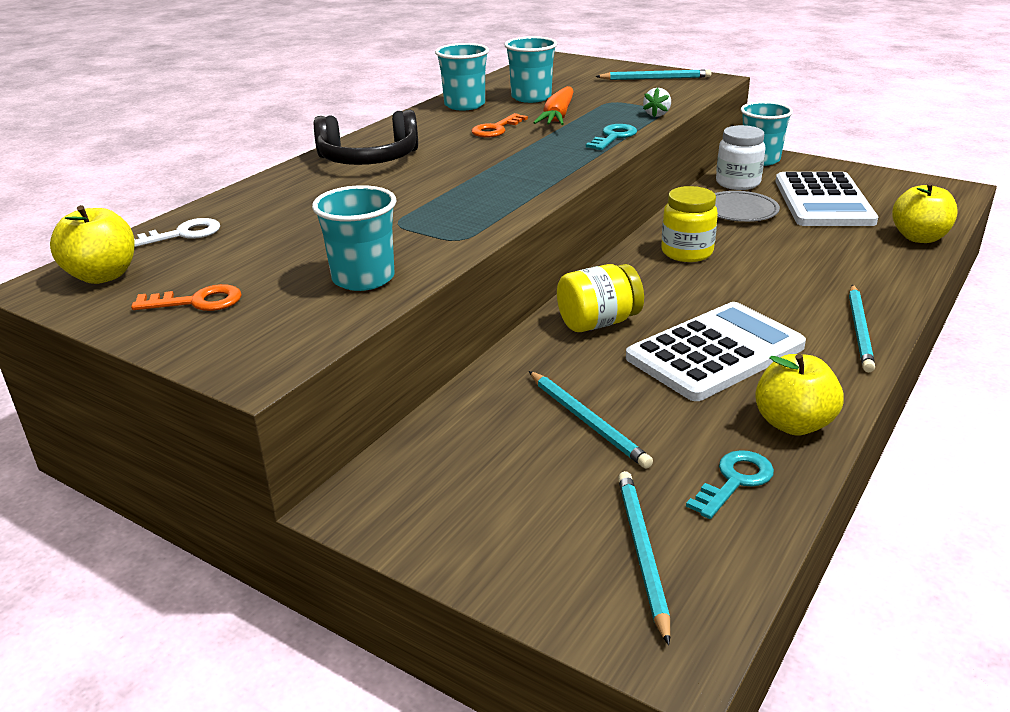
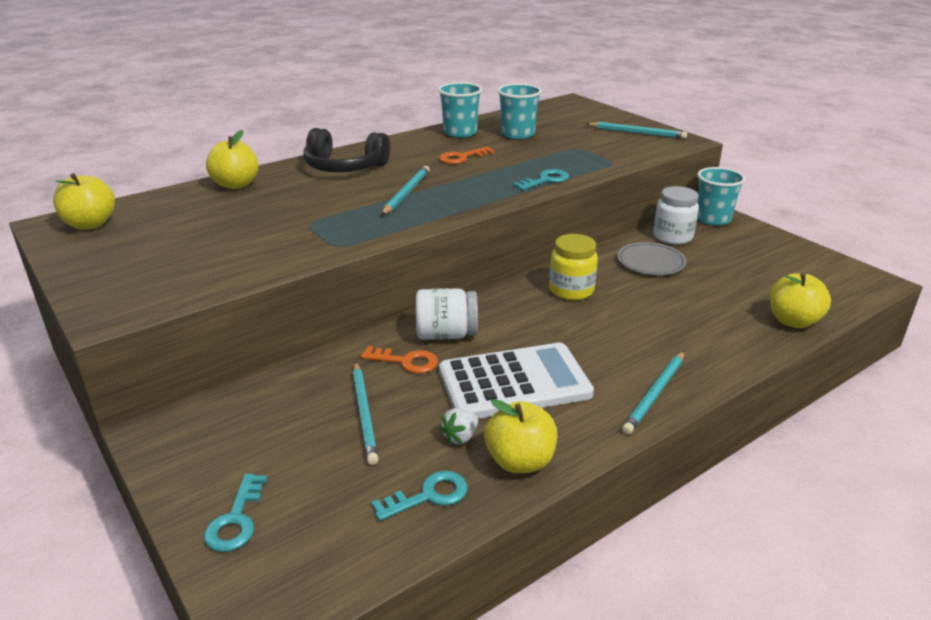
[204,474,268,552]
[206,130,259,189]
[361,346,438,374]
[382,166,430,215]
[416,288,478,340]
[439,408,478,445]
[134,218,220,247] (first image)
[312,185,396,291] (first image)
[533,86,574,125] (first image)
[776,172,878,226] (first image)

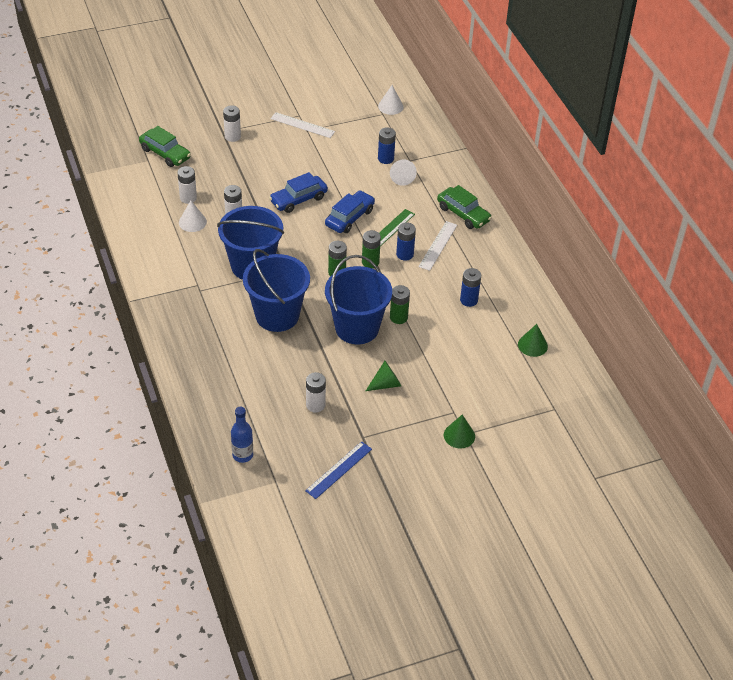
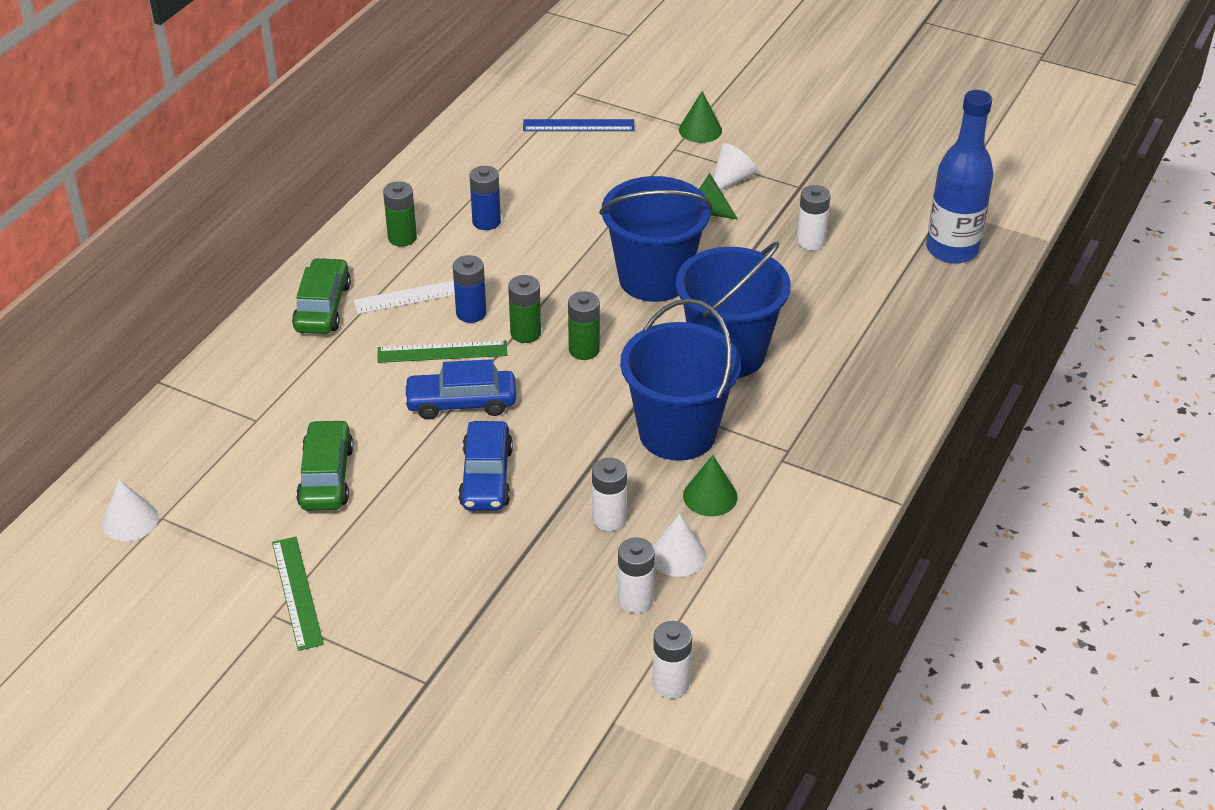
[272,537,324,651]
[296,420,354,511]
[383,181,417,247]
[458,421,513,510]
[523,119,635,131]
[652,621,692,699]
[683,455,738,516]
[713,143,757,190]
[926,90,994,264]
[378,127,396,164] (first image)

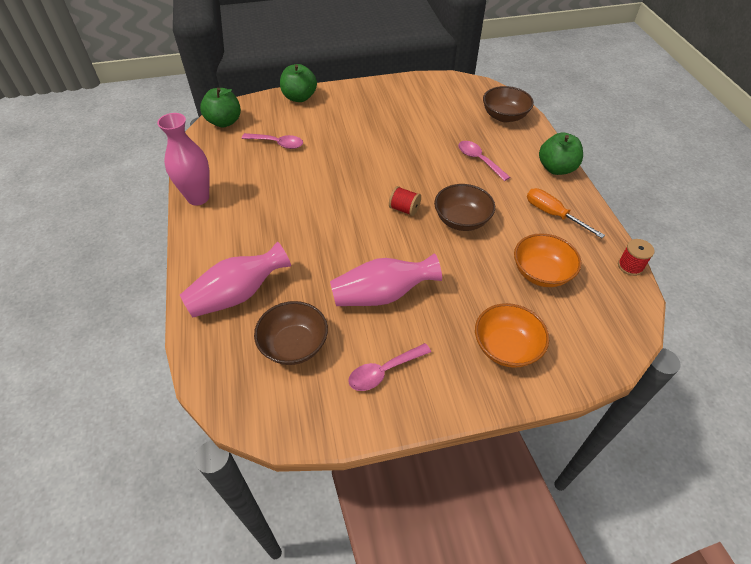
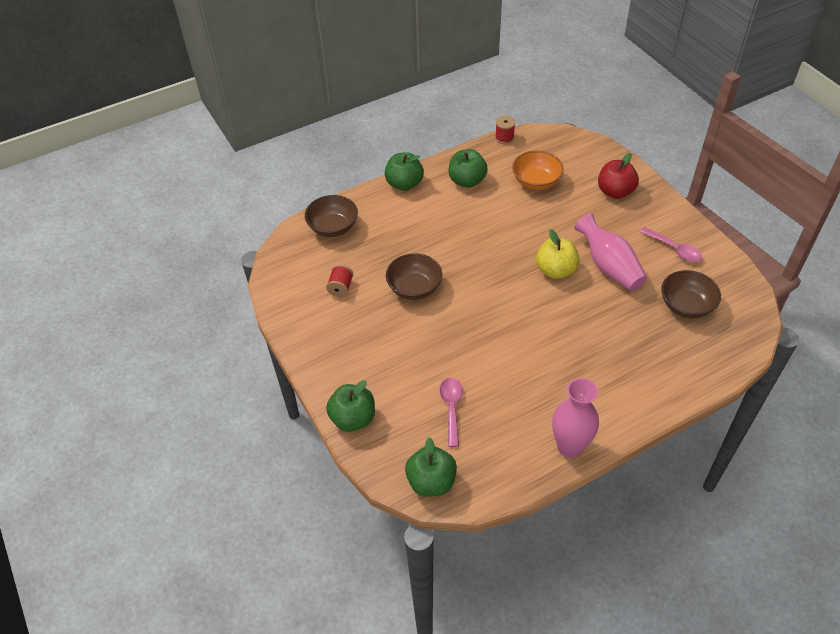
[326,264,353,297]
[386,253,442,300]
[449,149,488,188]
[536,229,580,279]
[598,153,639,199]
[180,242,291,317] (first image)
[458,141,510,181] (first image)

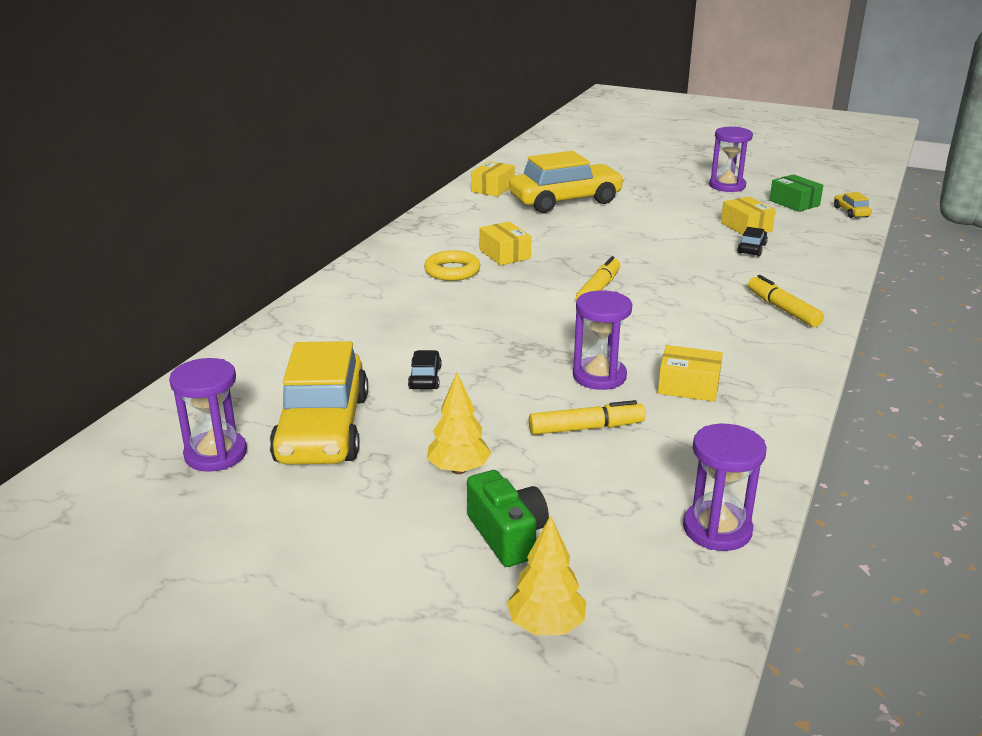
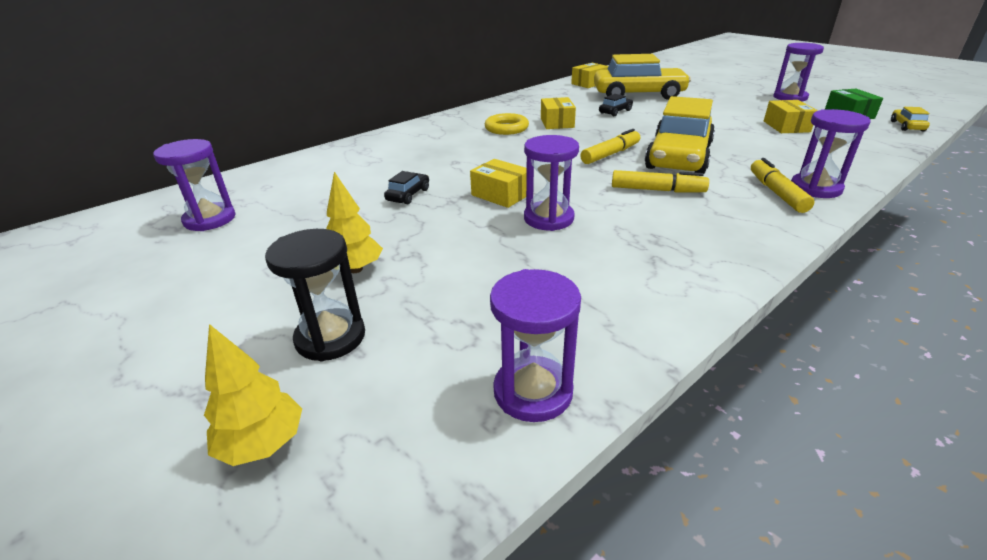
[265,229,365,362]
[470,159,527,208]
[599,94,633,116]
[612,170,709,193]
[645,96,715,174]
[791,109,871,198]

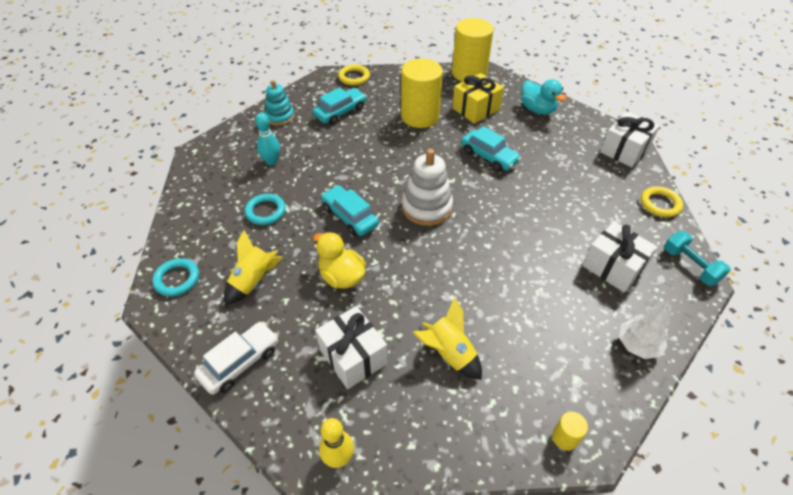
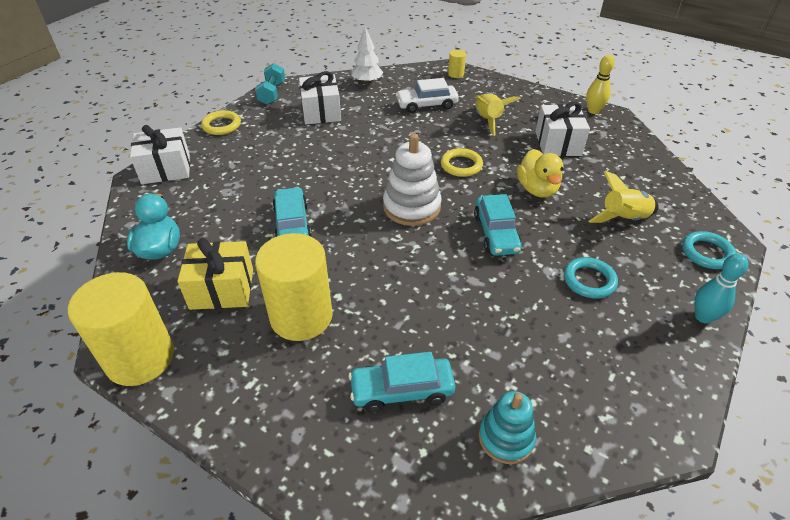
[395,78,459,113]
[441,148,483,177]
[694,254,749,324]

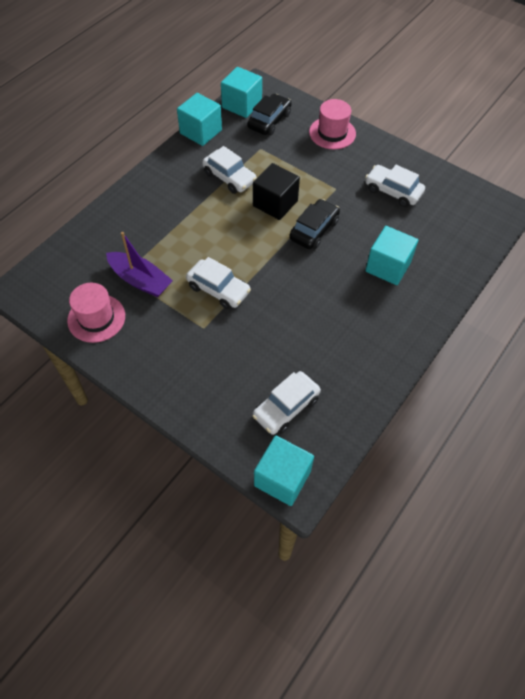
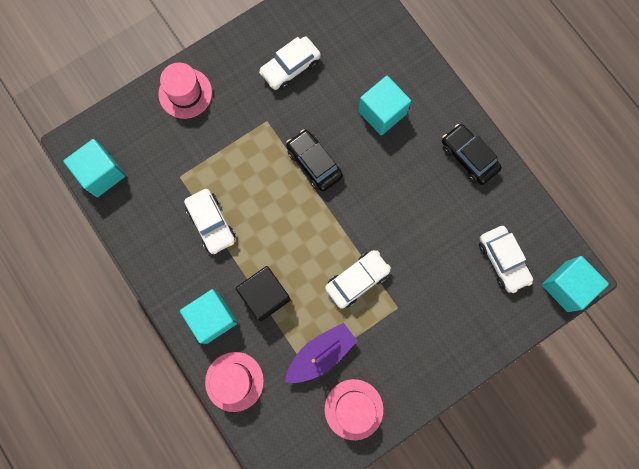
[180,289,238,344]
[184,189,235,254]
[205,352,264,412]
[236,266,291,321]
[442,124,502,185]

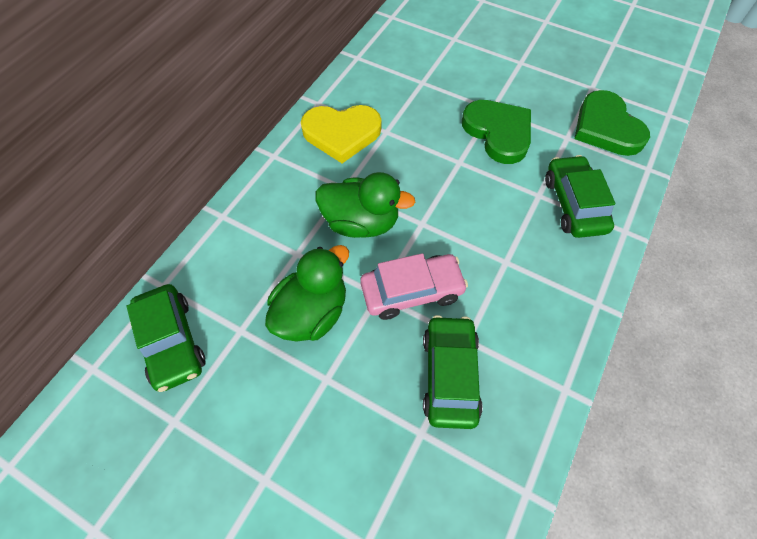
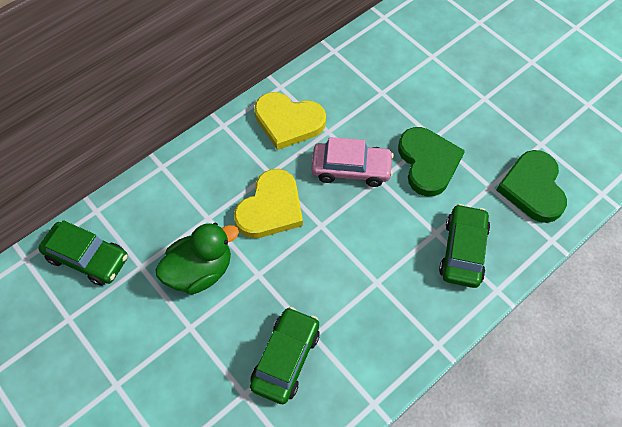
[38,220,128,286]
[234,169,303,238]
[311,137,394,187]

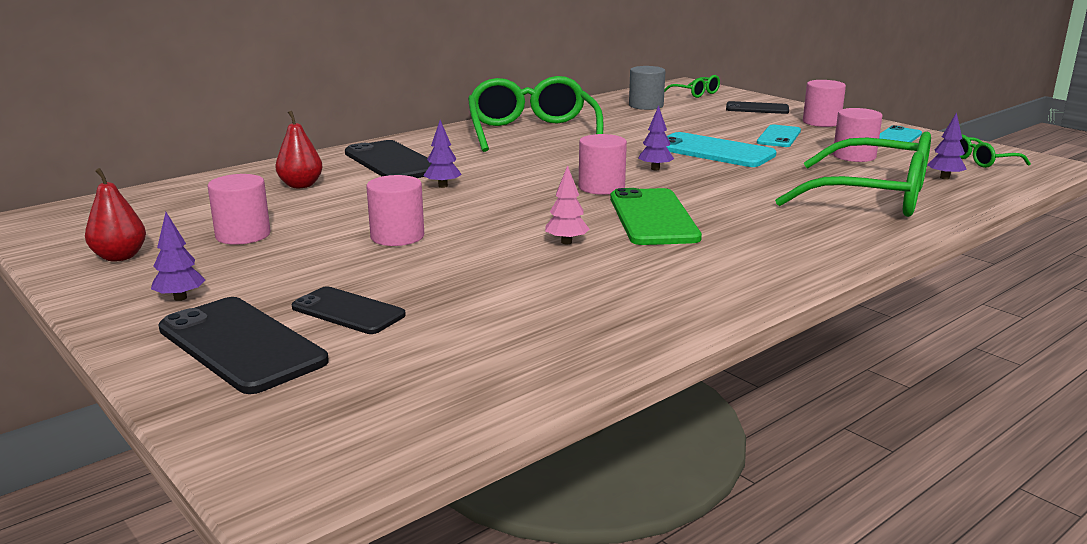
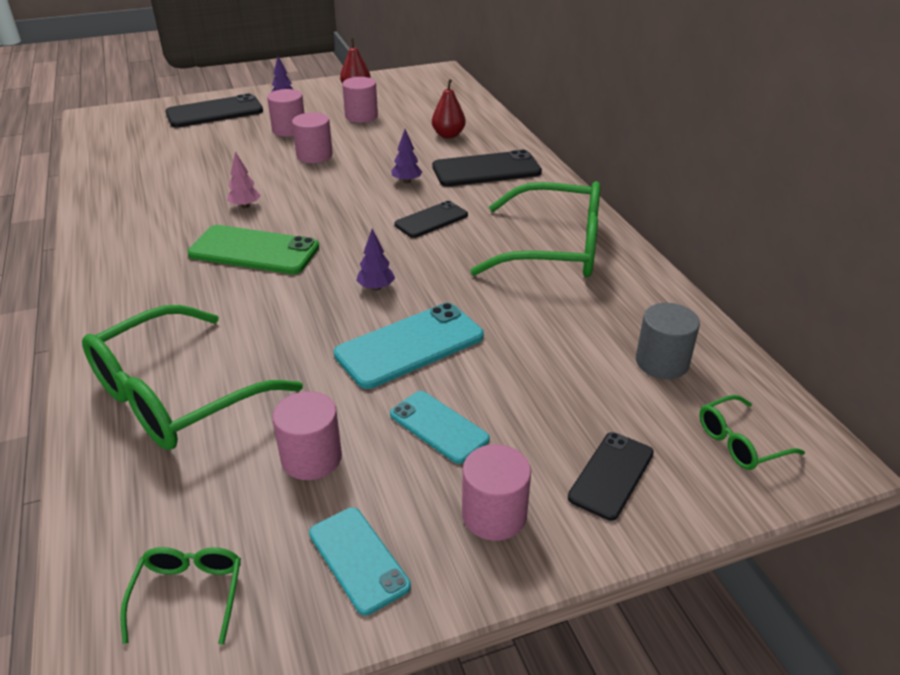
[267,89,304,137]
[394,201,468,238]
[927,112,967,179] (first image)

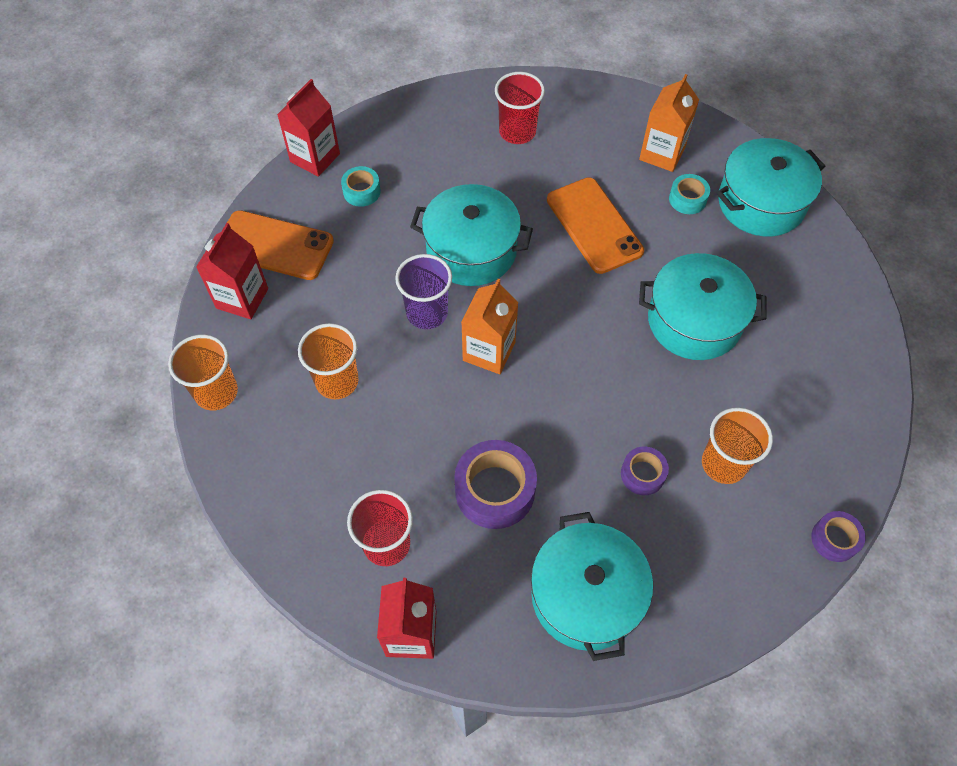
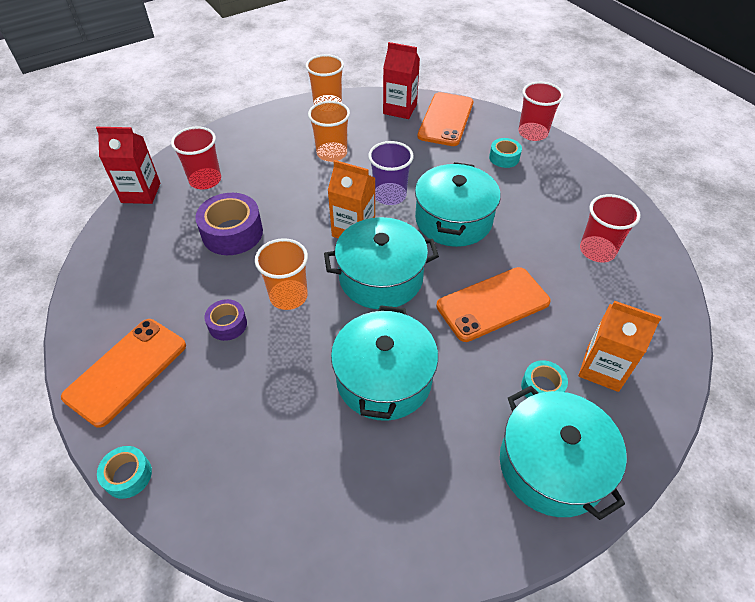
[61,319,186,428]
[97,446,152,499]
[255,238,308,310]
[324,217,439,309]
[518,82,564,141]

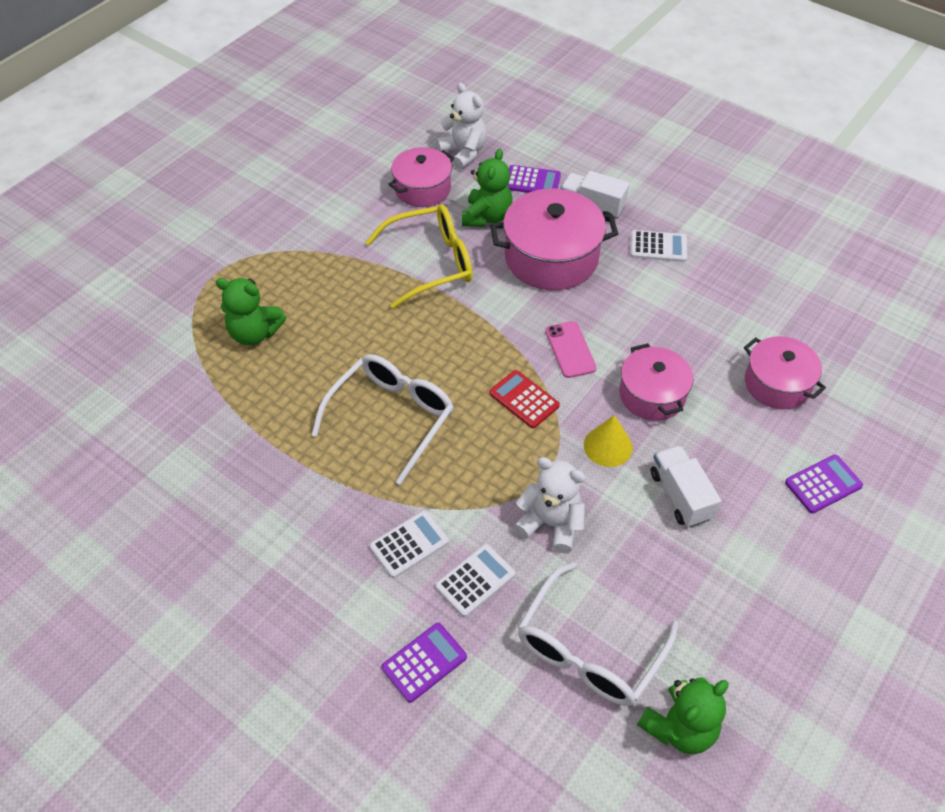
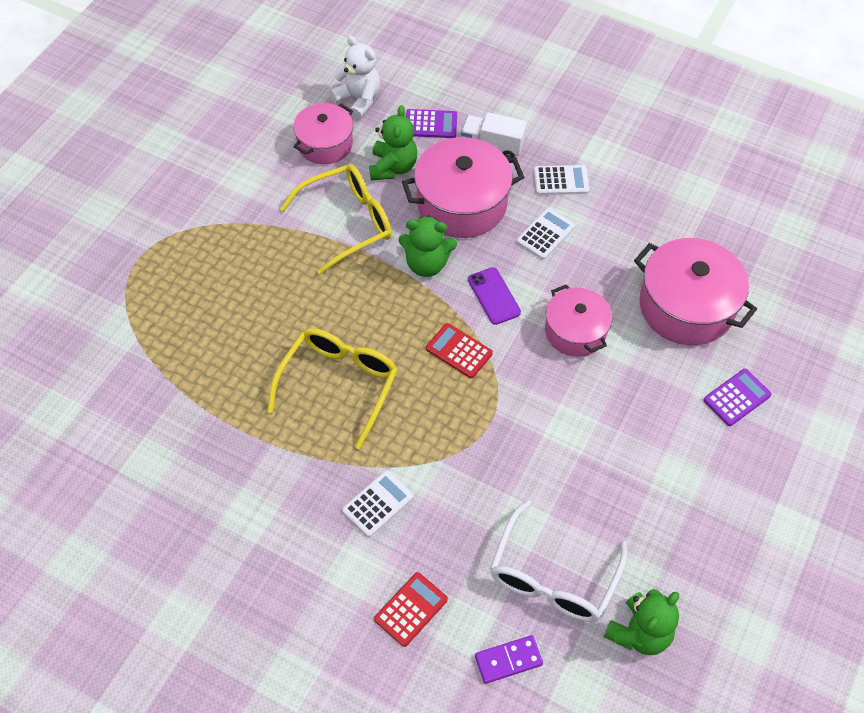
[267,328,398,449]
[374,572,448,647]
[399,215,457,277]
[468,267,521,325]
[475,635,543,684]
[517,208,575,260]
[634,238,757,345]
[514,457,586,553] (first image)
[584,415,633,467] (first image)
[651,445,721,527] (first image)

